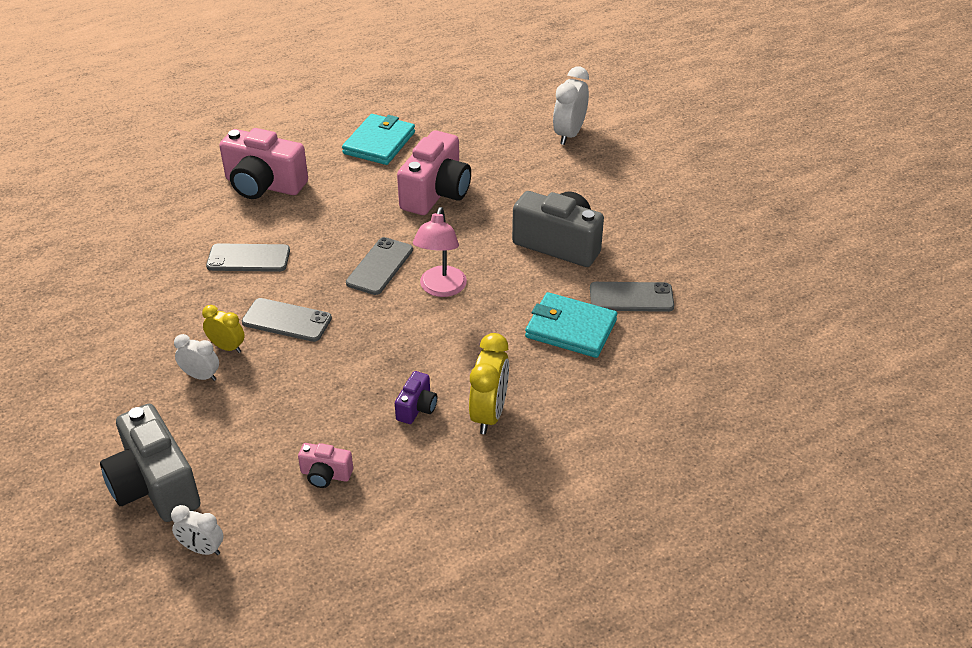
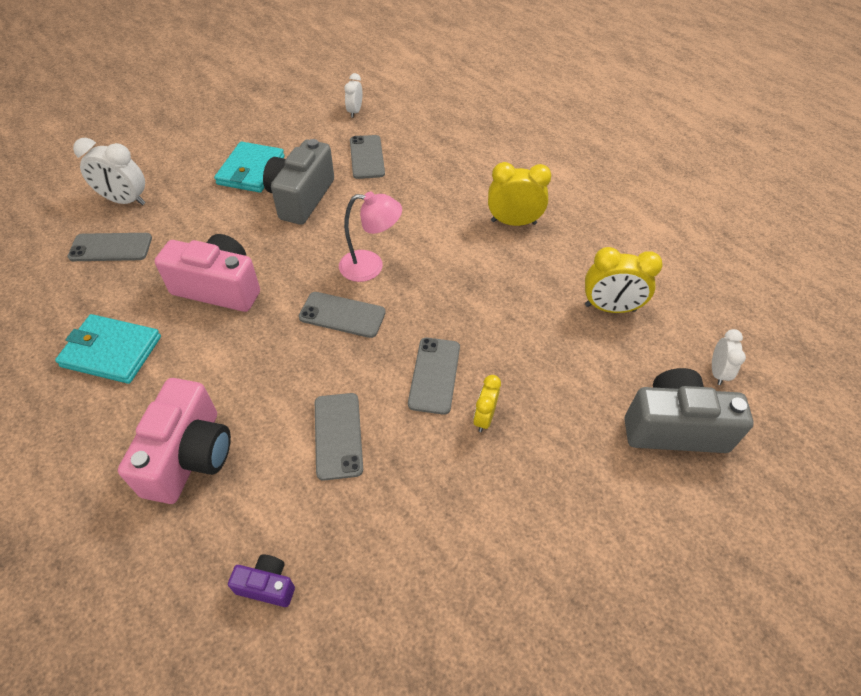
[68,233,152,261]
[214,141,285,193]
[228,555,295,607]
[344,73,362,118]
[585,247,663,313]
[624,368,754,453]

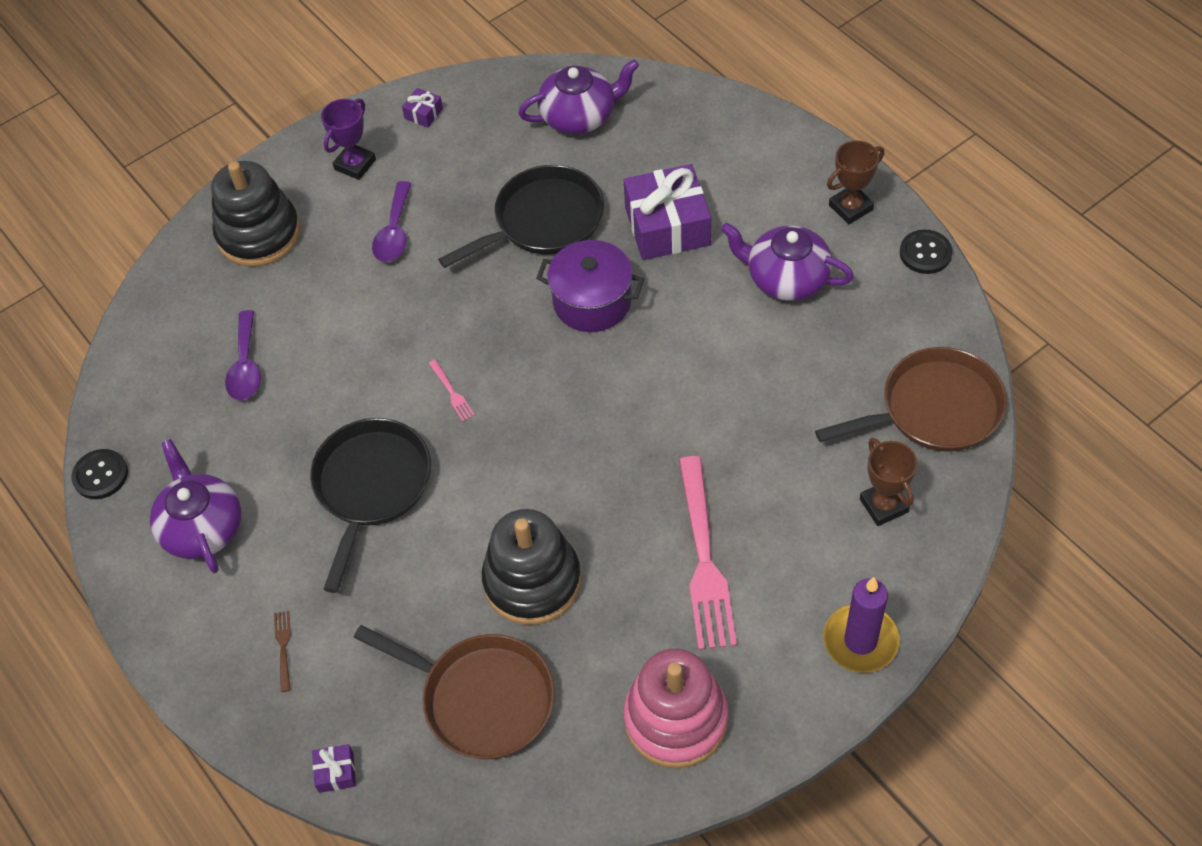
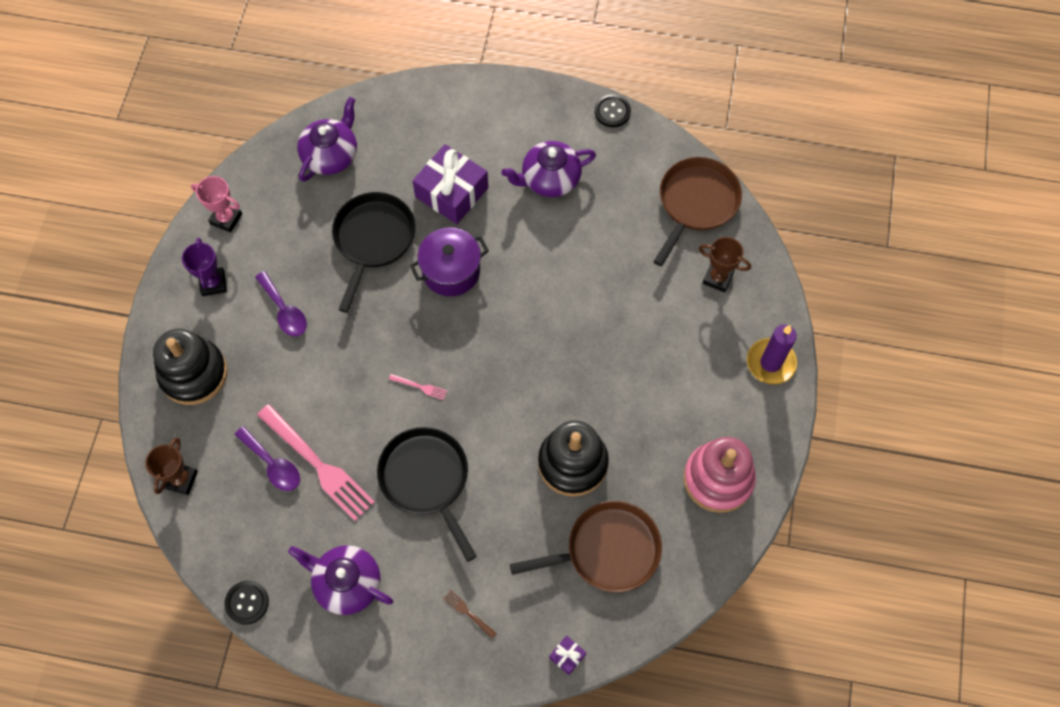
[145,437,198,495]
[191,176,242,232]
[257,404,375,521]

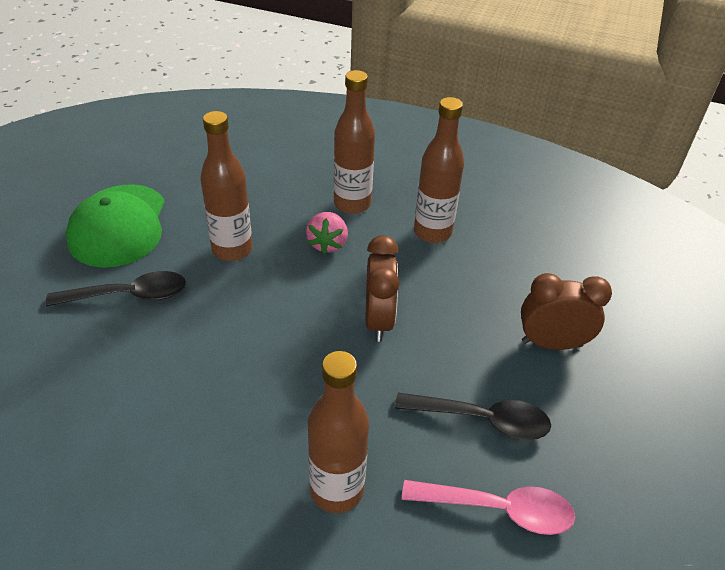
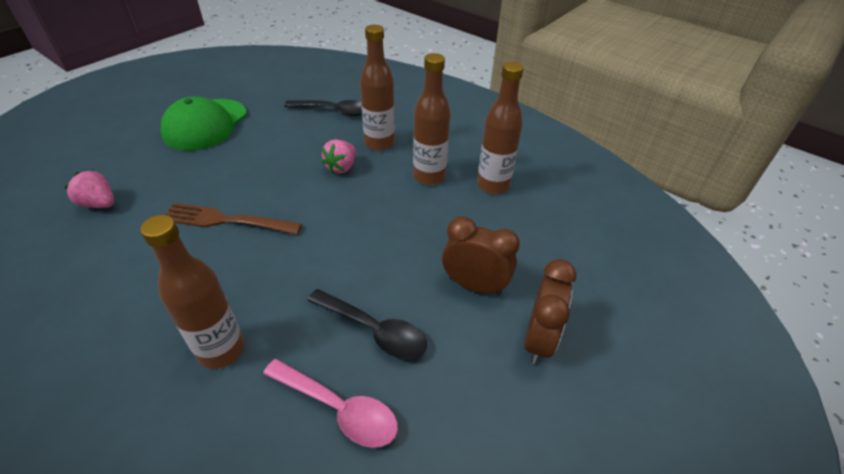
[65,170,114,208]
[165,203,302,235]
[284,100,362,116]
[477,62,524,194]
[524,259,577,364]

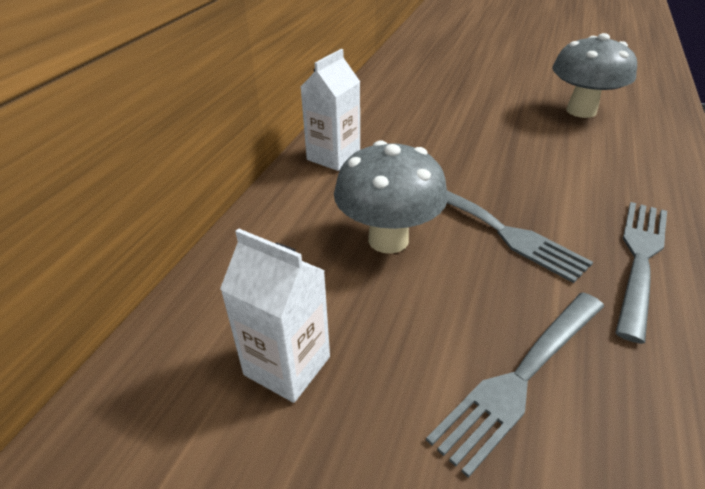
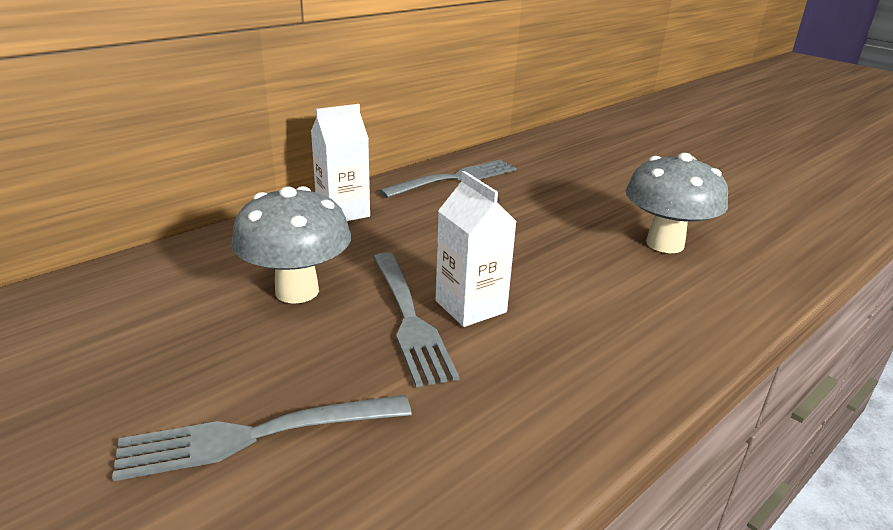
[379,160,516,198]
[436,171,517,327]

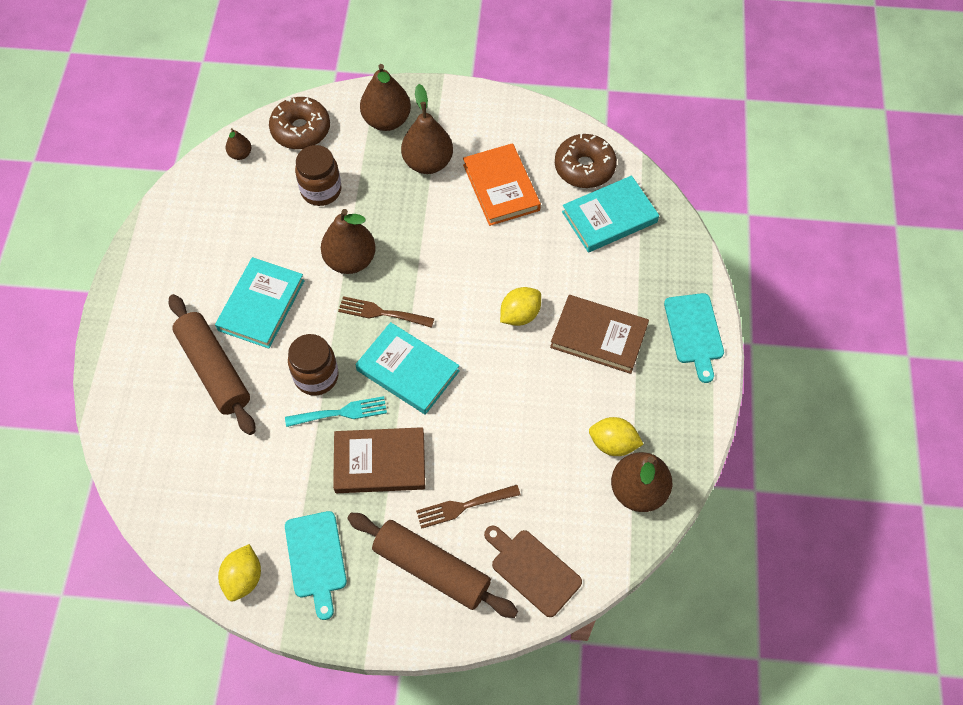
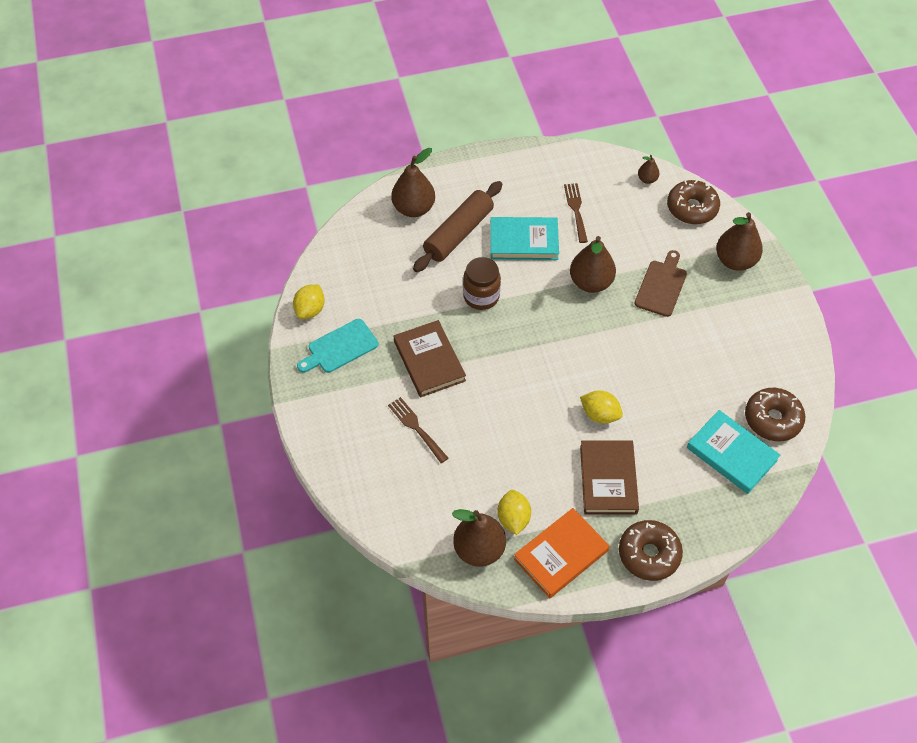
[293,285,325,319]
[392,148,435,217]
[514,508,610,598]
[564,183,588,243]
[619,520,683,581]
[635,250,687,317]
[285,396,387,427] (first image)
[295,145,341,206] (first image)
[347,513,518,618] (first image)
[355,322,460,415] (first image)

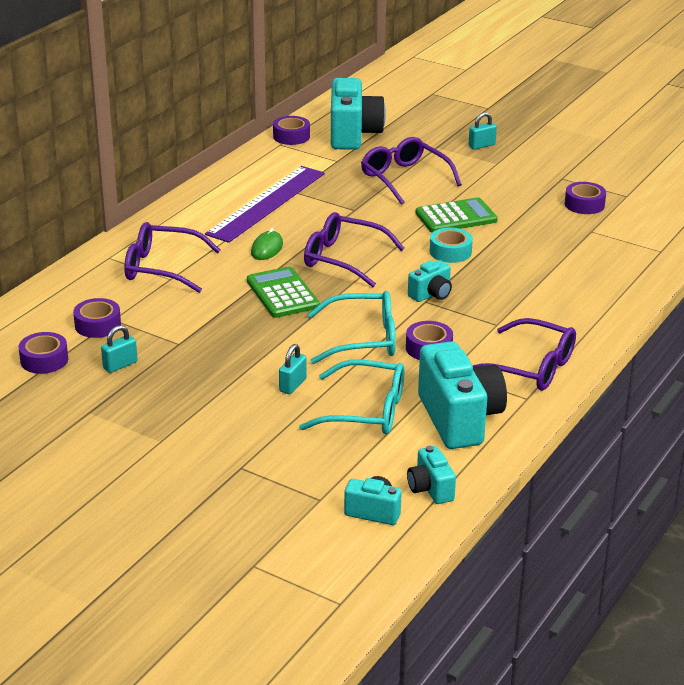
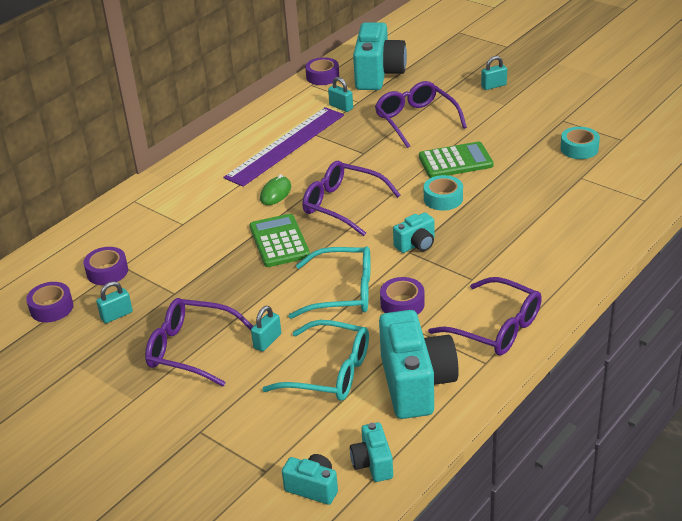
[145,298,253,386]
[328,77,353,112]
[561,127,600,159]

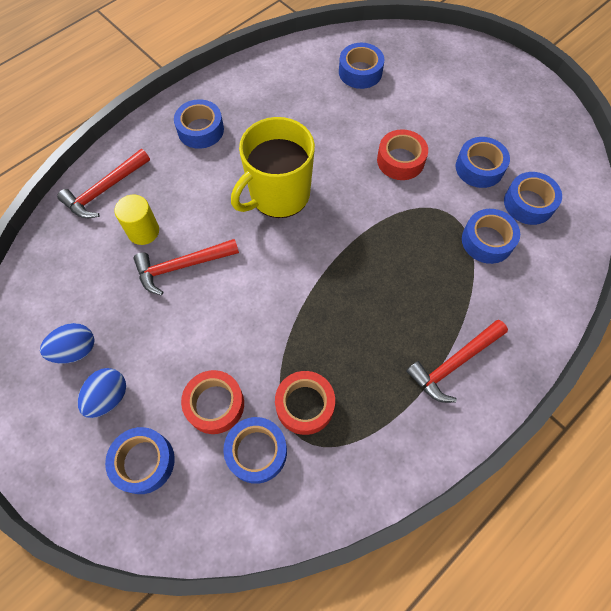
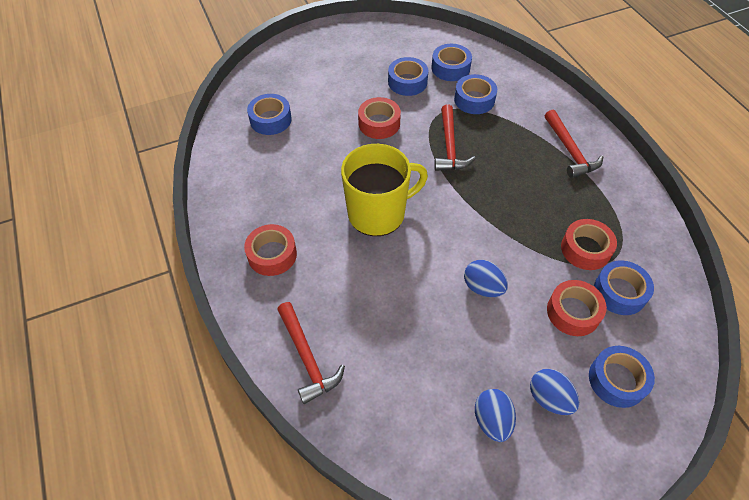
[244,224,297,276]
[341,144,428,236]
[434,105,476,171]
[464,260,508,297]
[114,195,159,245] (first image)

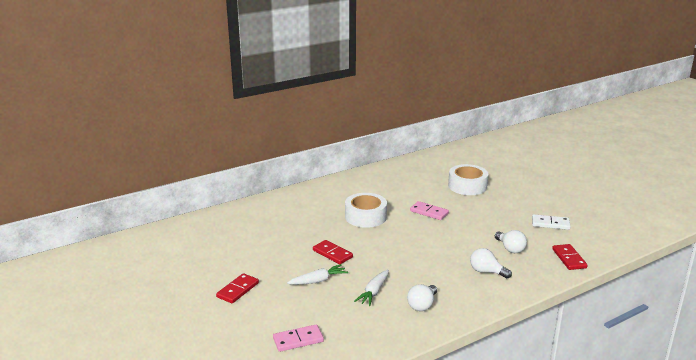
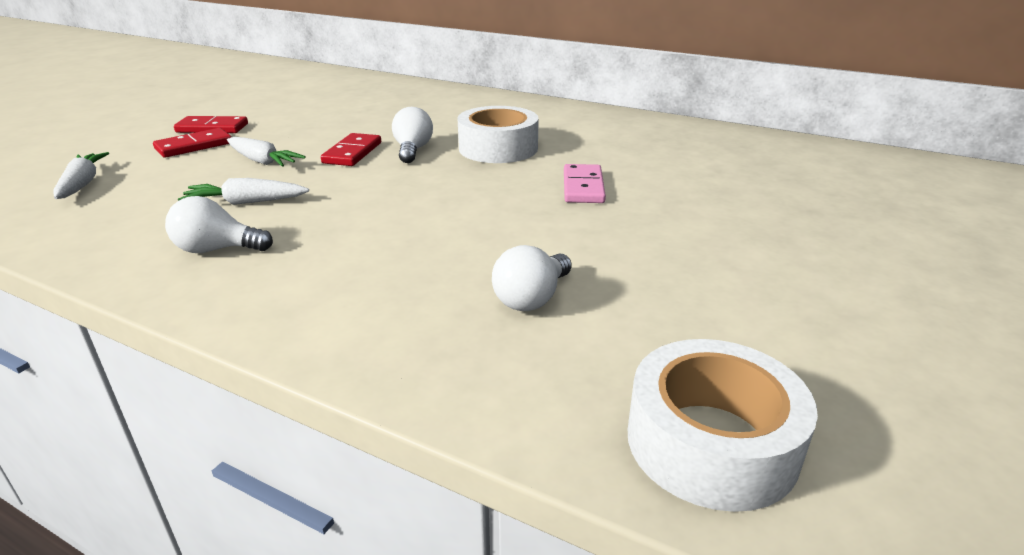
[53,152,109,199]
[153,128,231,158]
[392,107,433,163]
[628,339,818,512]
[532,214,571,230] (first image)

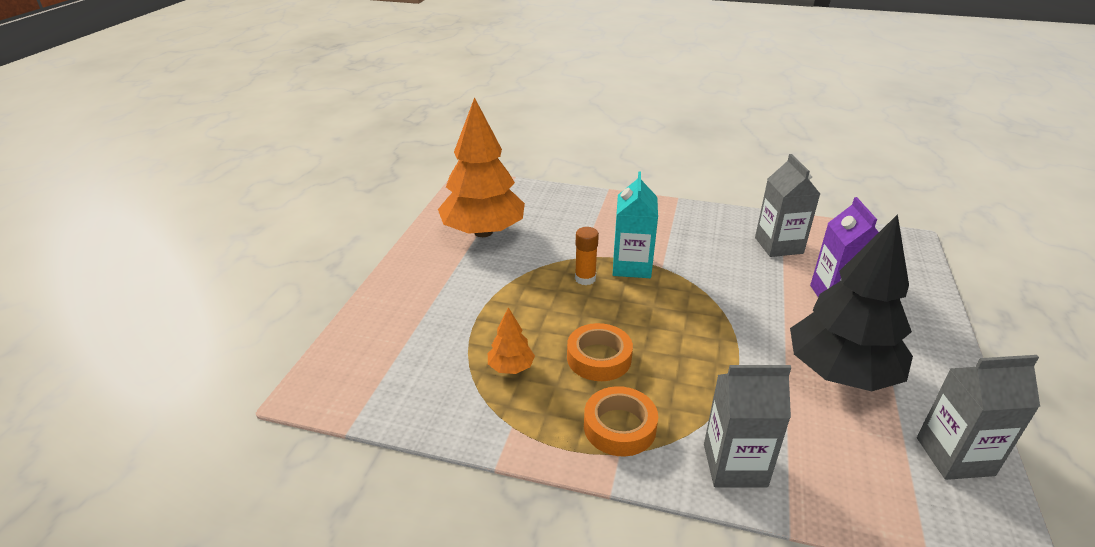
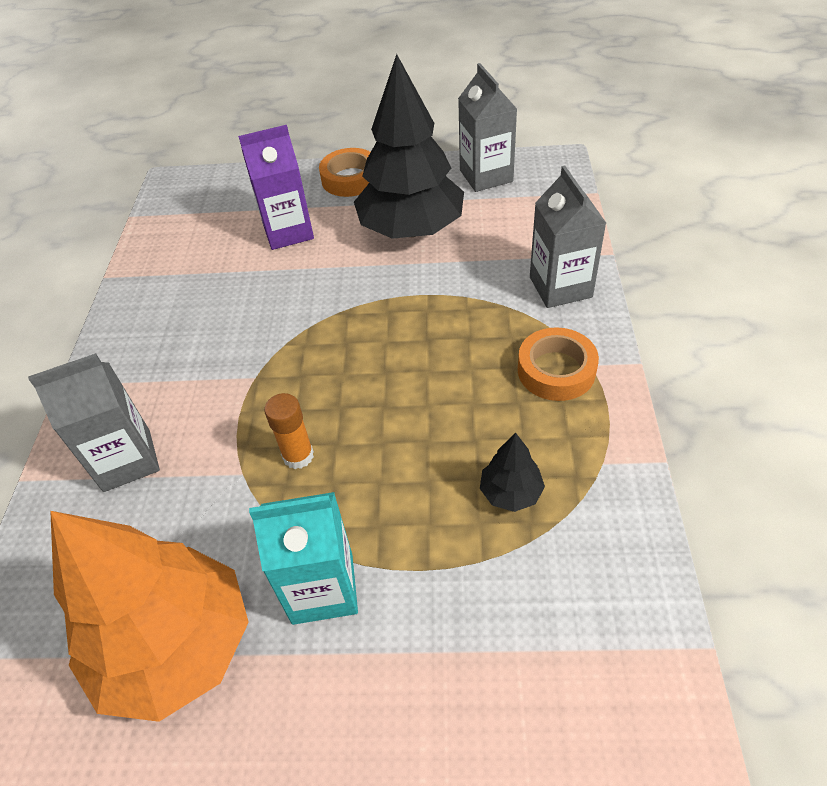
[28,353,160,492]
[249,492,358,625]
[319,148,370,197]
[480,433,545,512]

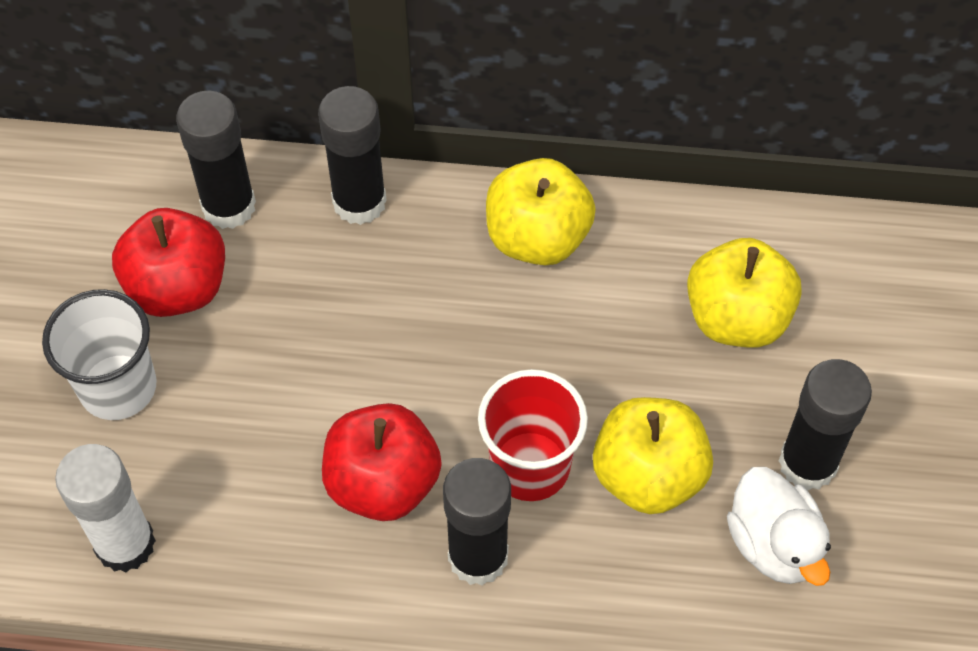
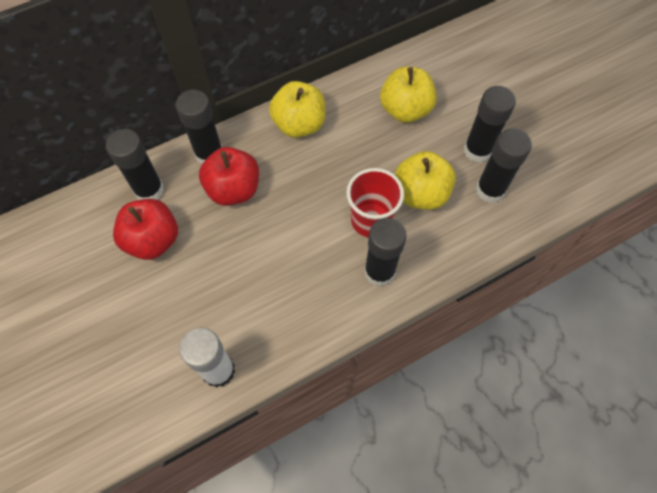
[199,147,259,206]
[476,128,532,203]
[42,289,157,420] (first image)

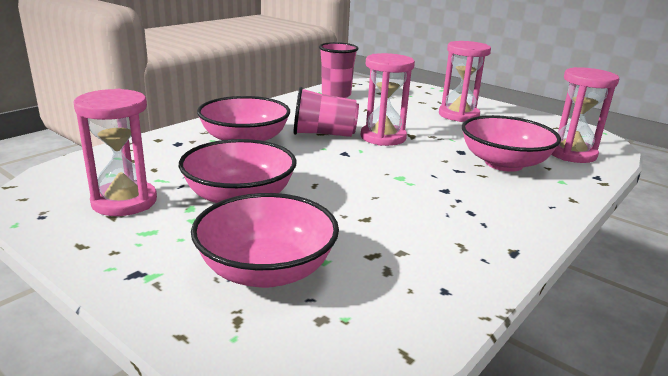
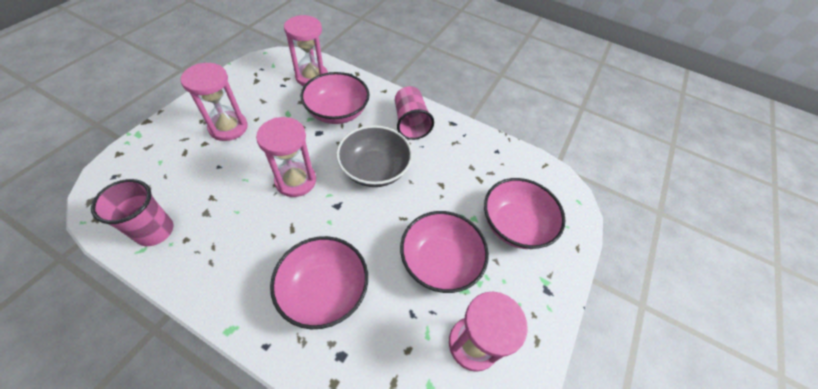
[336,125,413,187]
[395,86,434,140]

